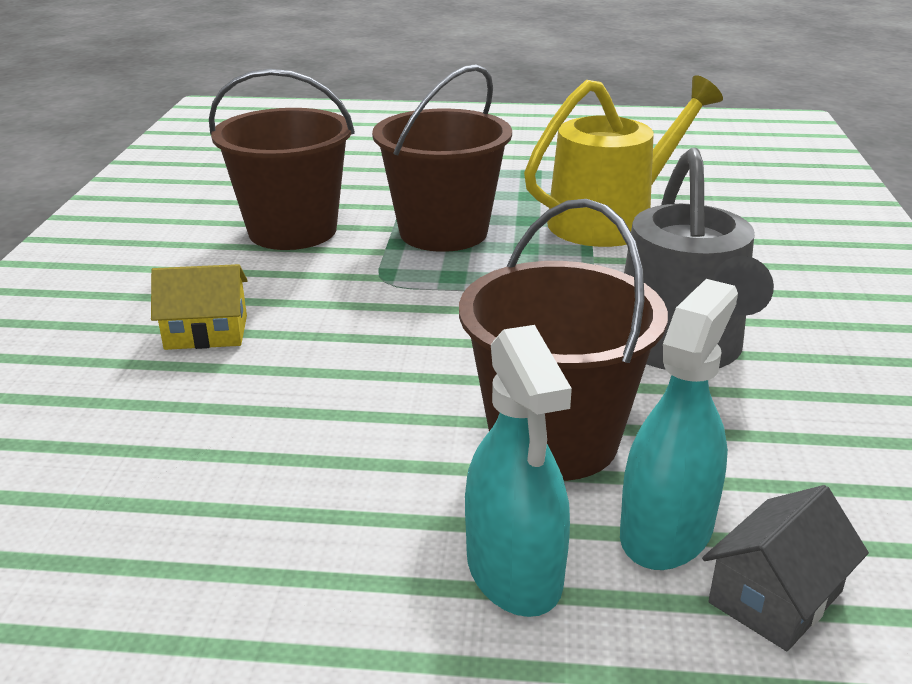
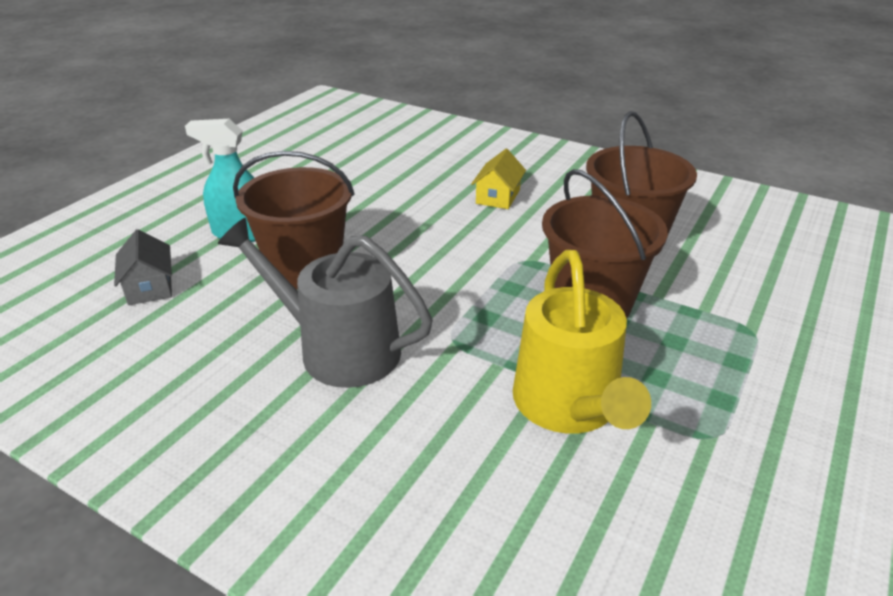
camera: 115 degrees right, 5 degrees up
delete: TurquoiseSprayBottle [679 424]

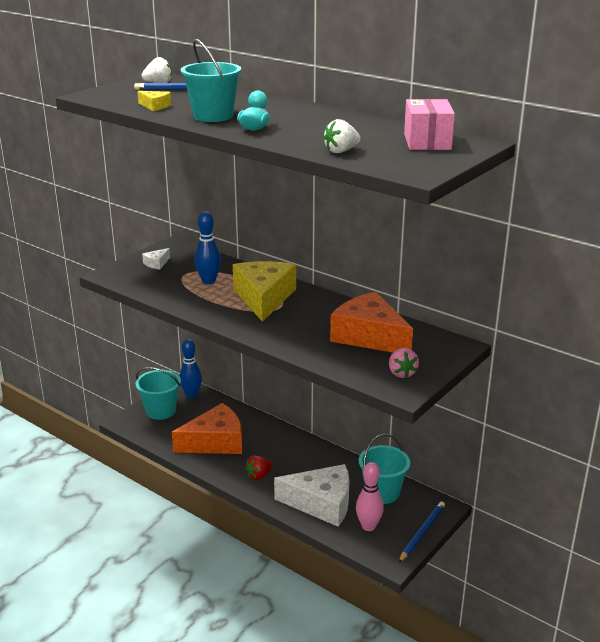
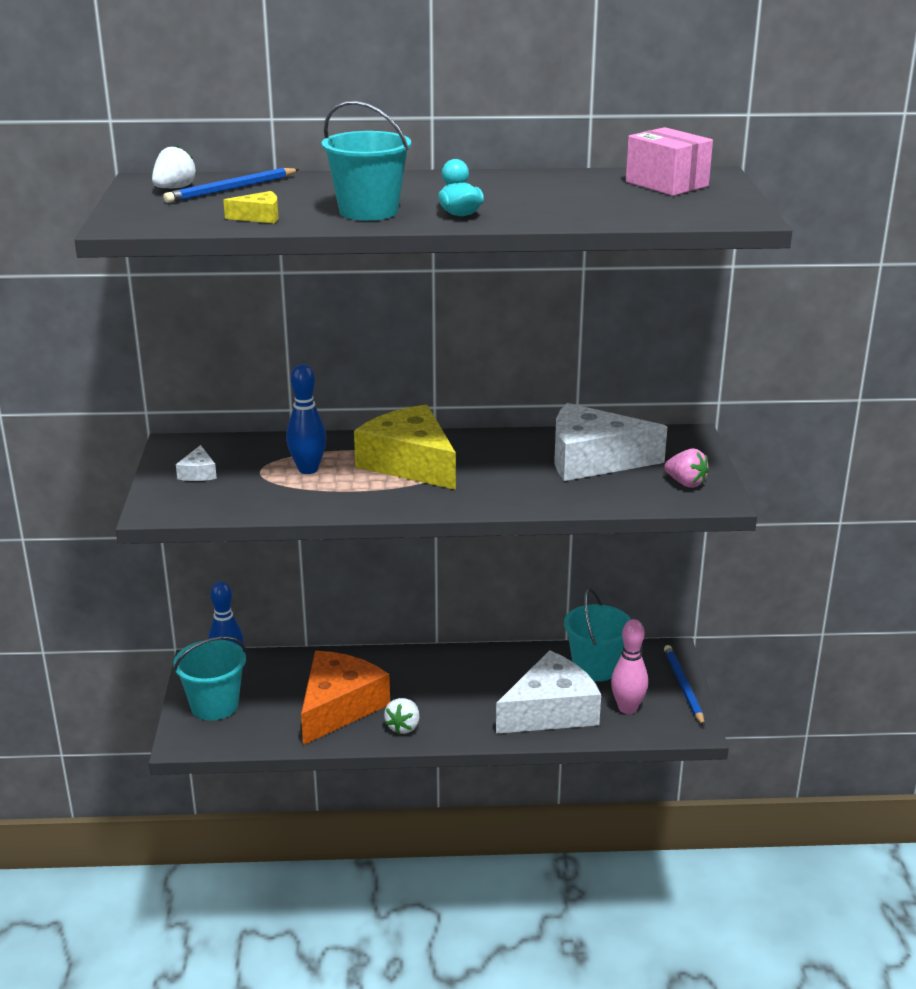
camera: 40 degrees left, 0 degrees up
delete: RedStrawberry [259 467]
move: WhiteStrawberry [341 136] to [402 716]
recolor: OrangeCheese [371 322] to WhiteCheese [610 442]

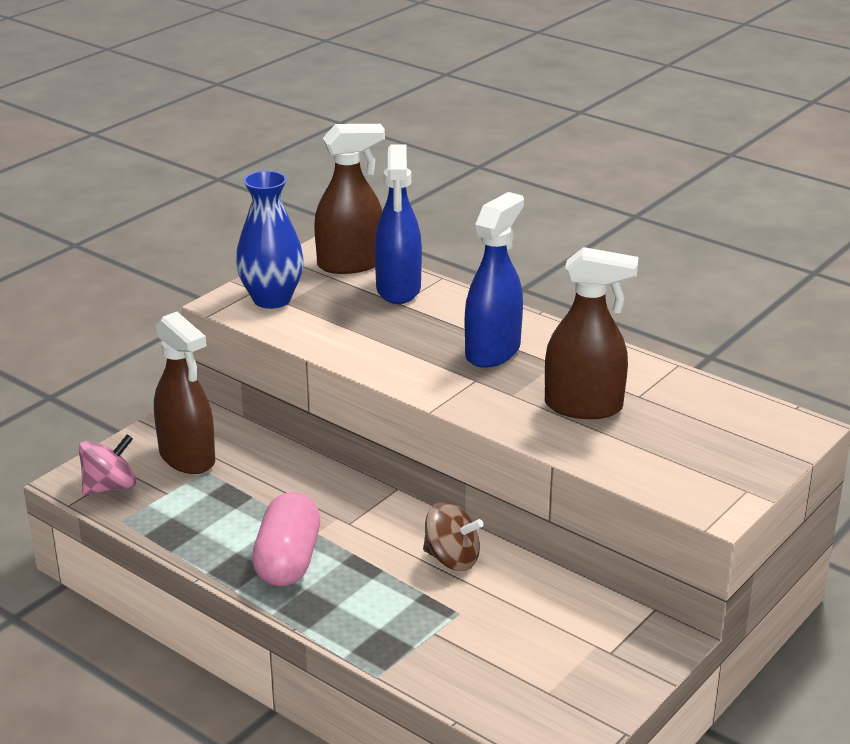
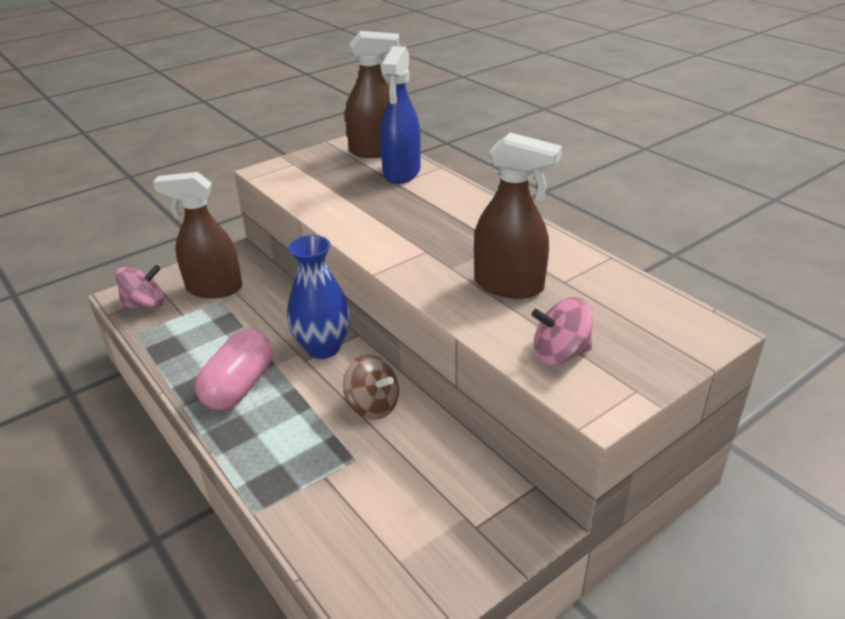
camera: 15 degrees right, 5 degrees up
delete: BlueSprayBottle [494 280]
insert: PinkSpinningTop [562 331]
move: BlueVase [270 240] to [319 297]
rotate: BrownSprayBottle [184 393] = [197 235] 120 degrees clockwise

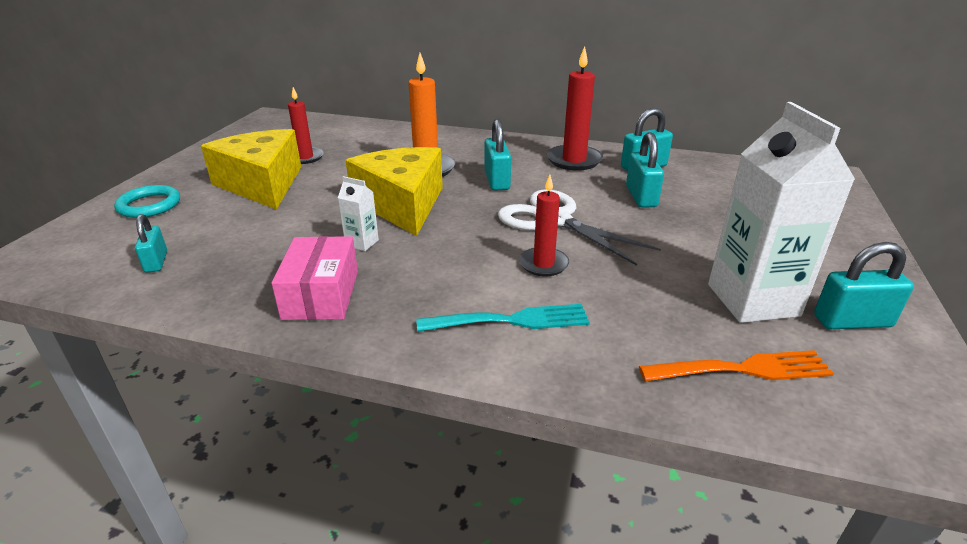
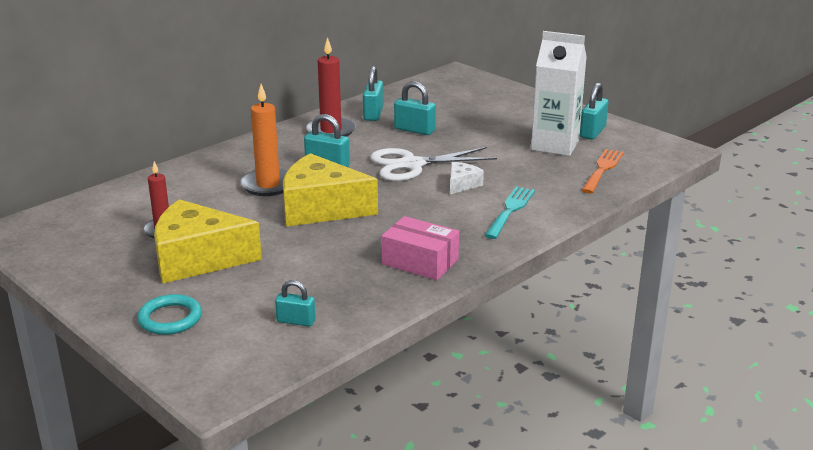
camera: 60 degrees left, 5 degrees down
delete: WhiteCarton [358 213]
replace: RedCandle [544 225] to WhiteCheese [467 178]

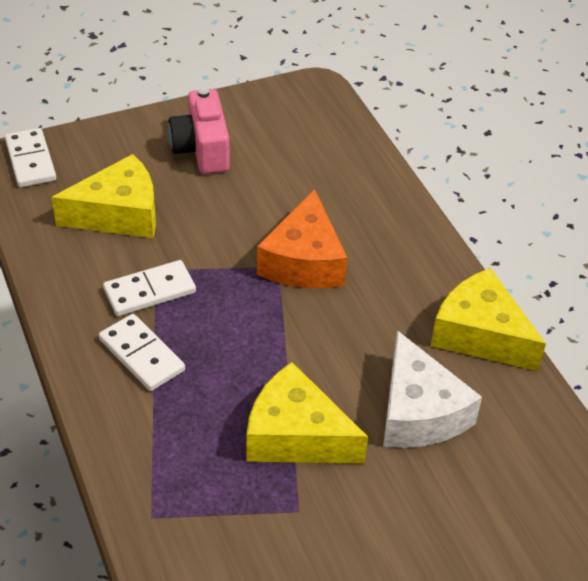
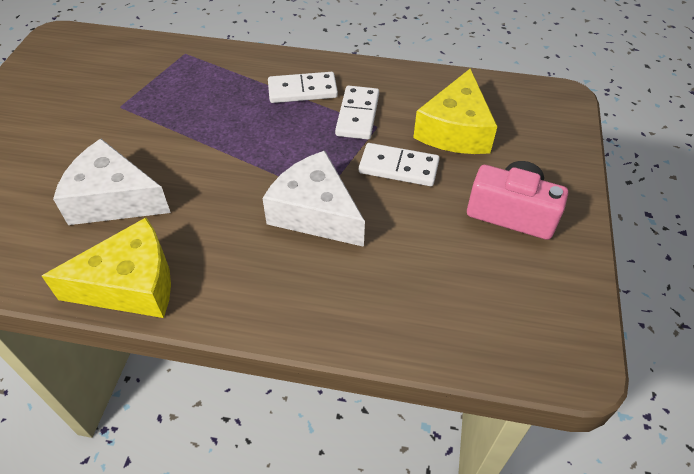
camera: 125 degrees right, 5 degrees up
delete: YellowCheese [307 412]
move: WhiteDomino [30 157] to [399 164]
recolor: OrangeCheese [302 238] to WhiteCheese [313 199]

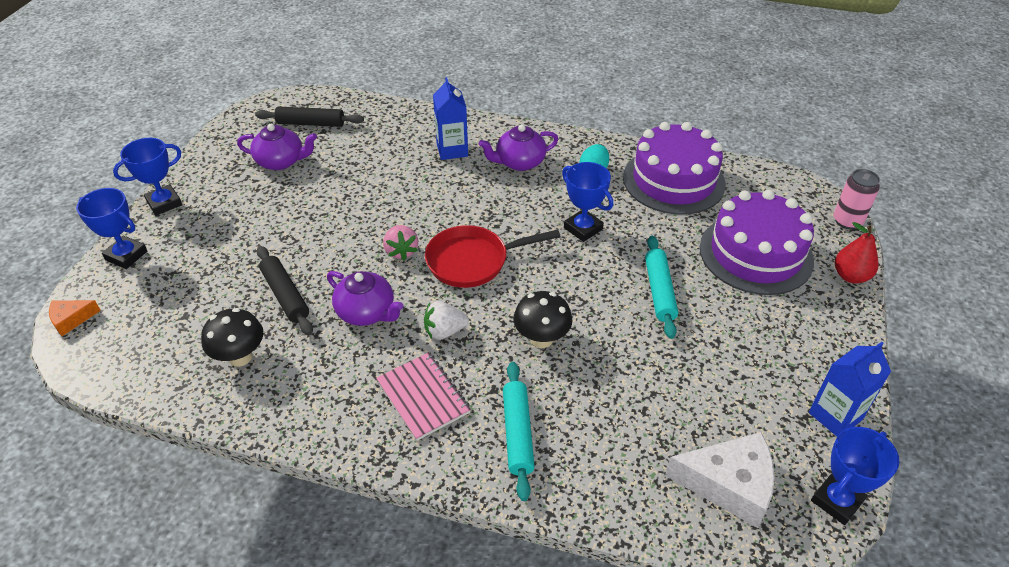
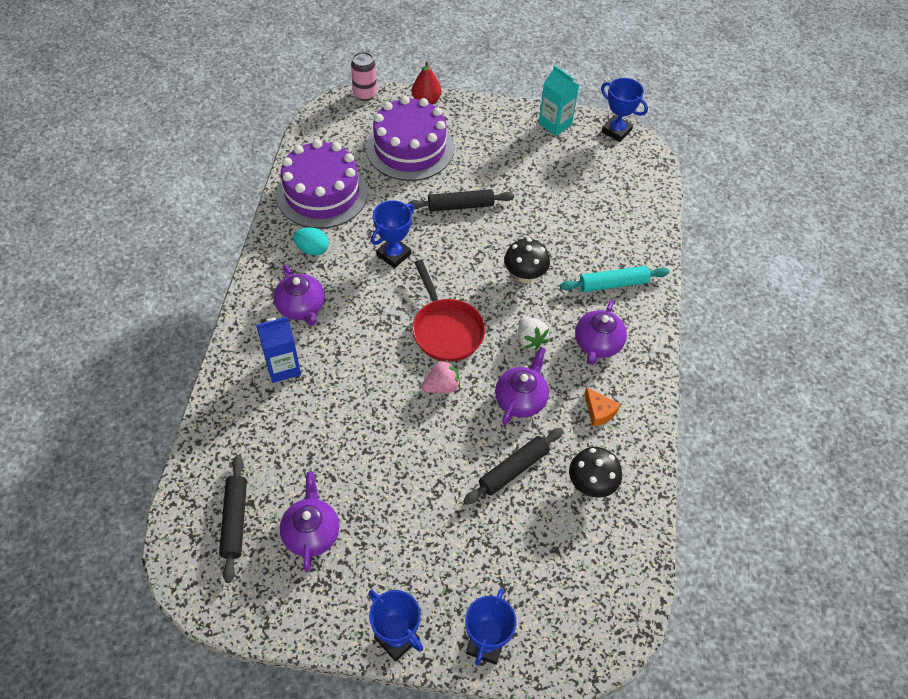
camera: 100 degrees left, 10 degrees up
delete: WhiteCheese [720 480]
move: OrangeCheese [75 318] to [602 407]
replace: PinkNotebook [423 396] to PurpleTeapot [601 332]
recolor: TurquoiseRollingPin [661 287] to BlackRollingPin [461 200]; BlueCarton [850 389] to TurquoiseCarton [558 100]

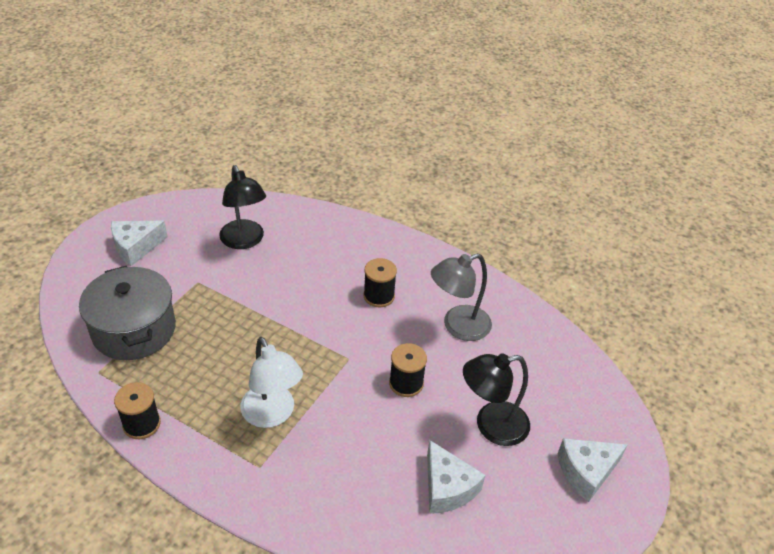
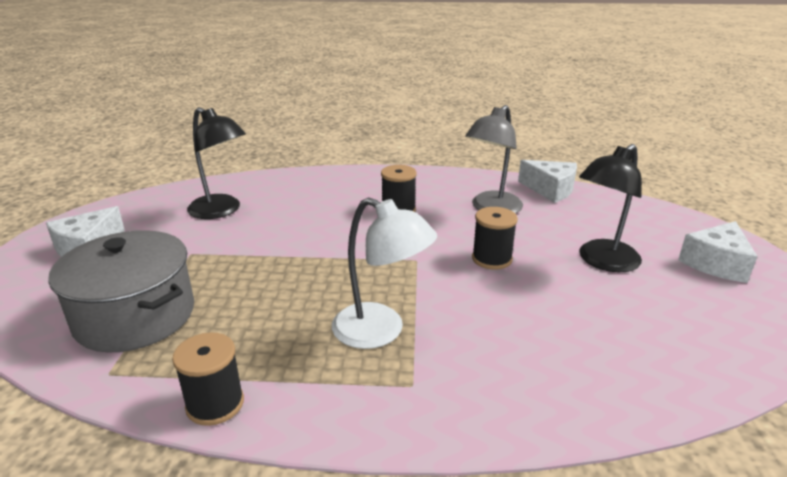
camera: 25 degrees left, 15 degrees down
move: WhiteCheese [456 477] to [547 181]

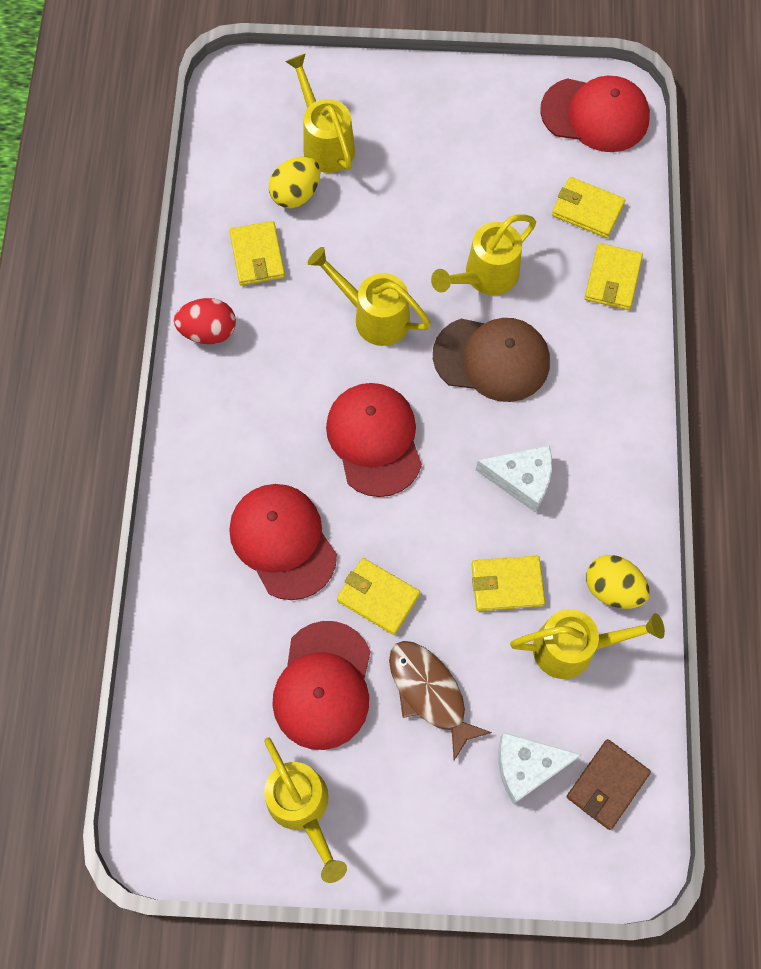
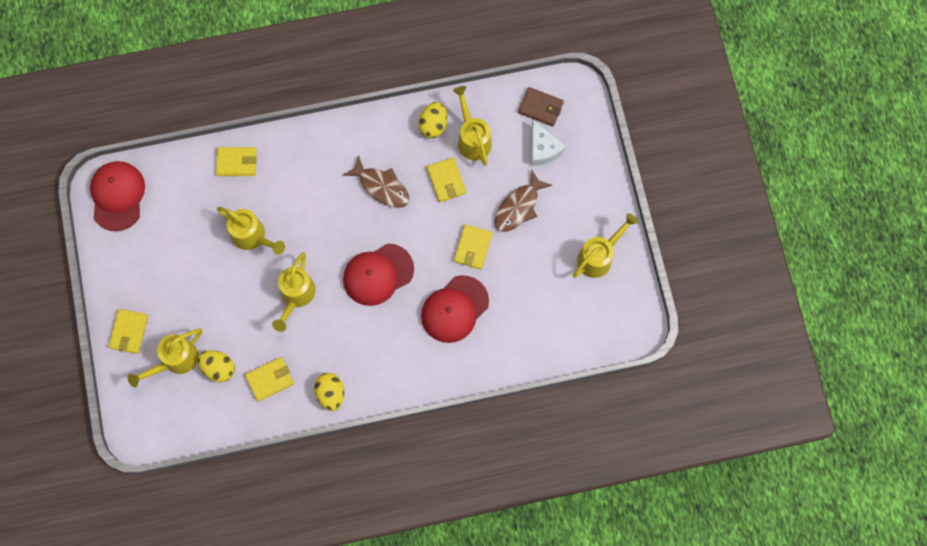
camera: 105 degrees left, 5 degrees up
delete: RedCap [321 685]; BrownCap [491 360]
move: YellowWallet [588 207] to [128 331]
replace: WhiteCheese [514 478] to BrownFish [376 181]
recolor: RedEgg [205 321] to YellowEgg [329 392]

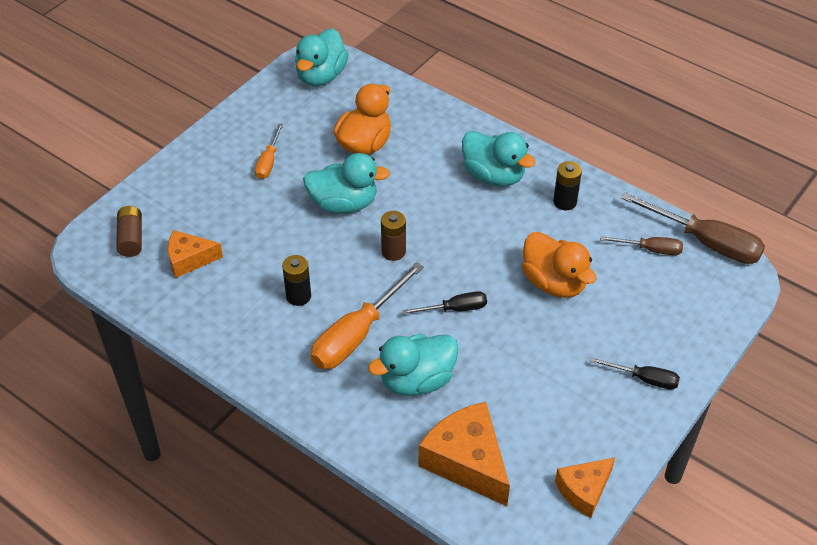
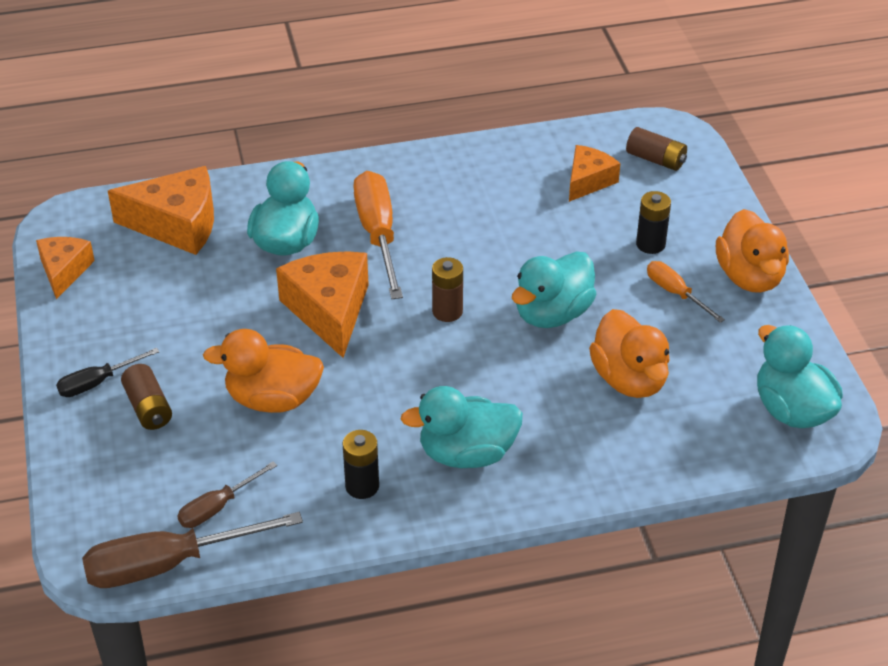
camera: 130 degrees right, 5 degrees down
insert: BrownBattery [146 397]; OrangeDuck [752 251]
move: BlackBattery [296 280] to [653 222]
replace: BlackScrewdriver [444 303] to OrangeCheese [322 304]

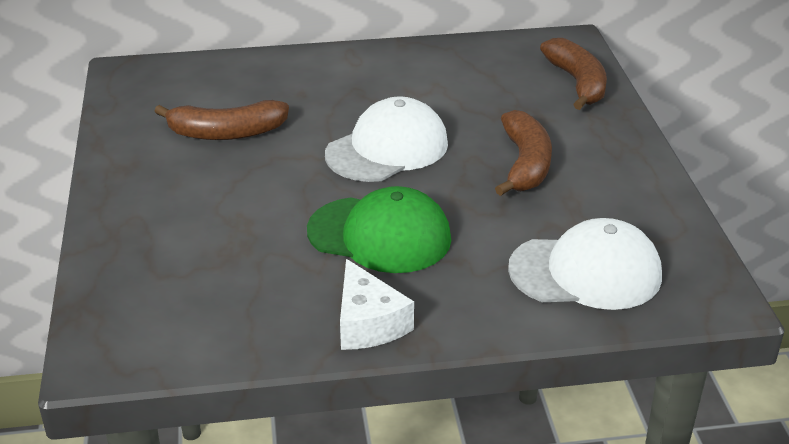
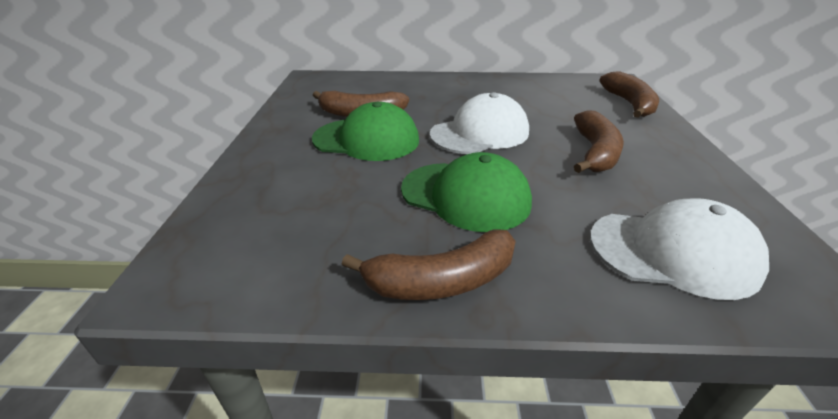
camera: 10 degrees right, 0 degrees up
insert: GreenCap [365 131]
replace: WhiteCheese [377 304] to BrownBanana [428 264]

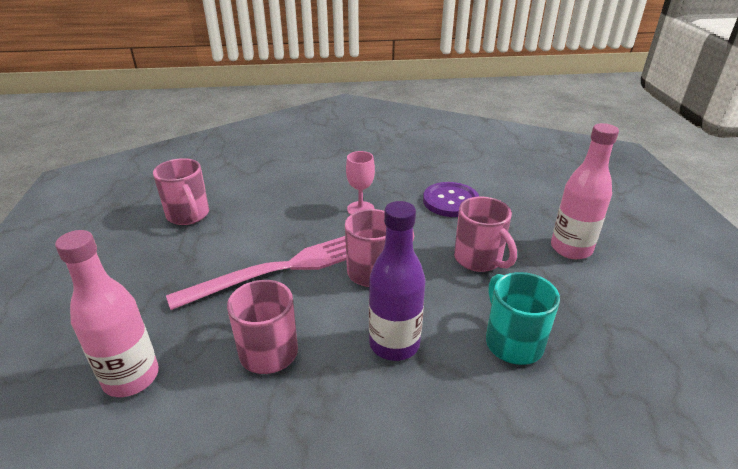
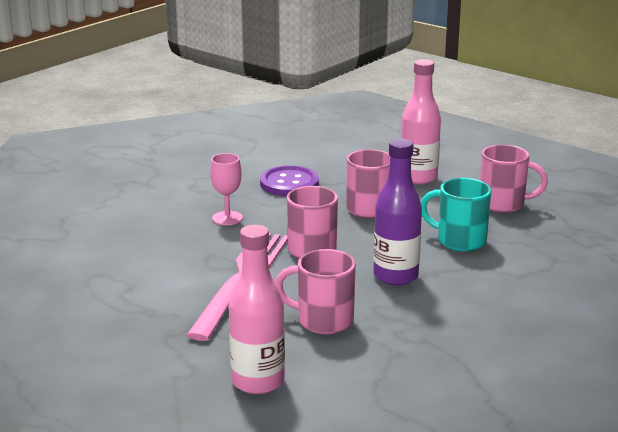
camera: 45 degrees left, 10 degrees down
move: PinkMug [181 191] to [514 179]

